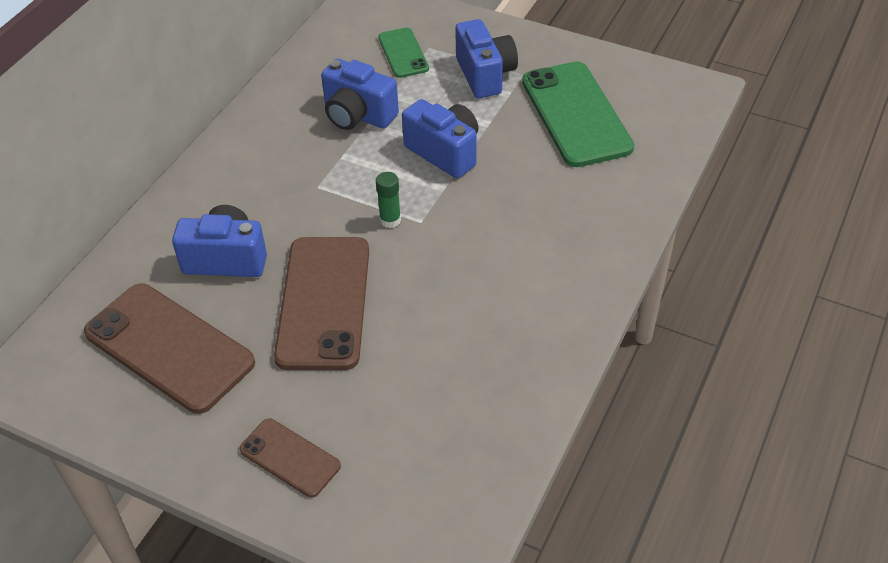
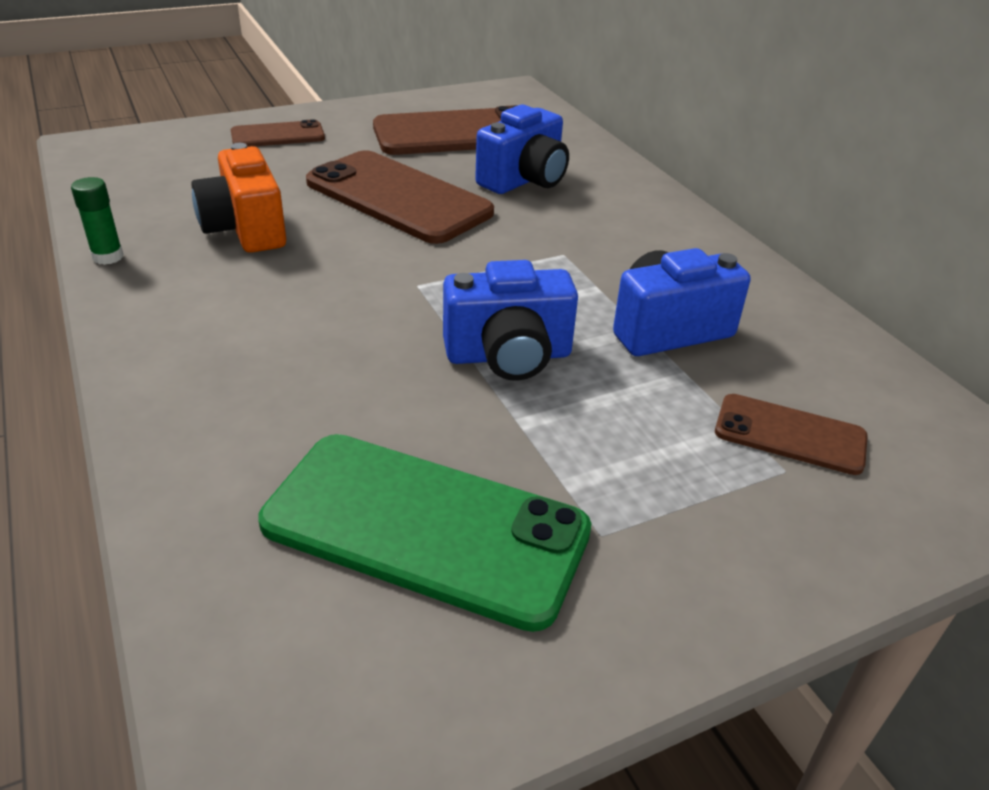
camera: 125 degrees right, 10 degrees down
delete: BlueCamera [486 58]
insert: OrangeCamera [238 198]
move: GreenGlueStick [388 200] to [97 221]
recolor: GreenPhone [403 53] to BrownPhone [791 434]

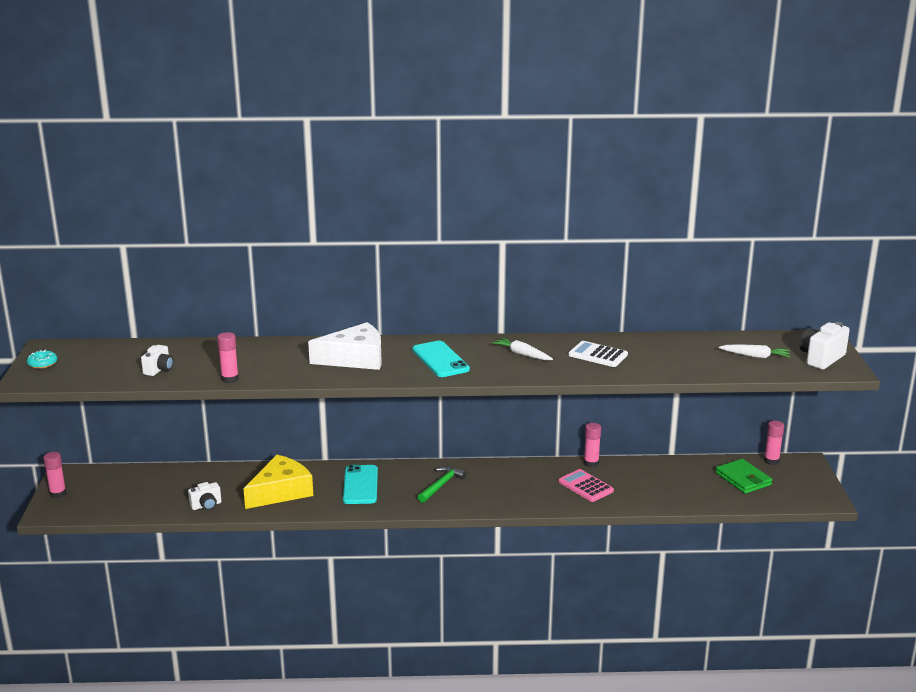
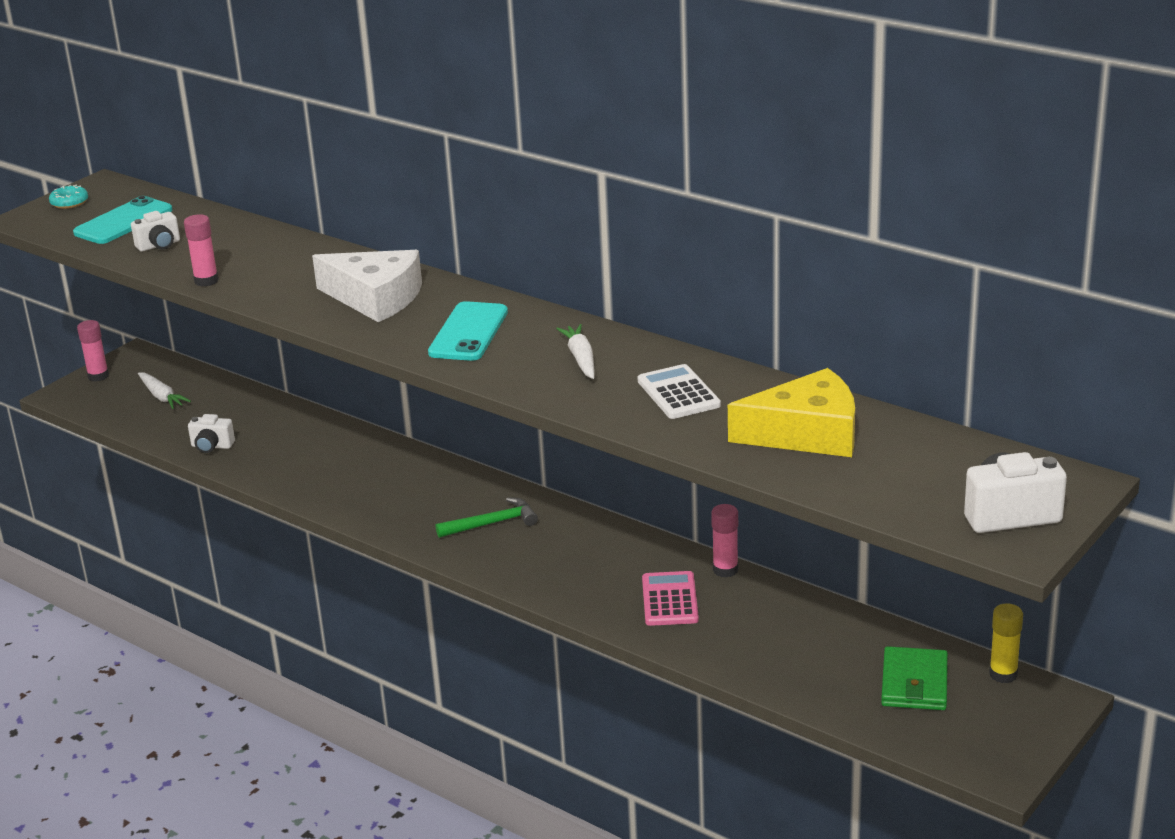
camera: 40 degrees right, 5 degrees up
move: TurquoisePhone [360 484] to [123 220]; WhiteCarrot [754 351] to [164 390]; YellowCheese [278 482] to [791 412]
recolor: PinkGlueStick [774 443] to YellowGlueStick [1006 643]

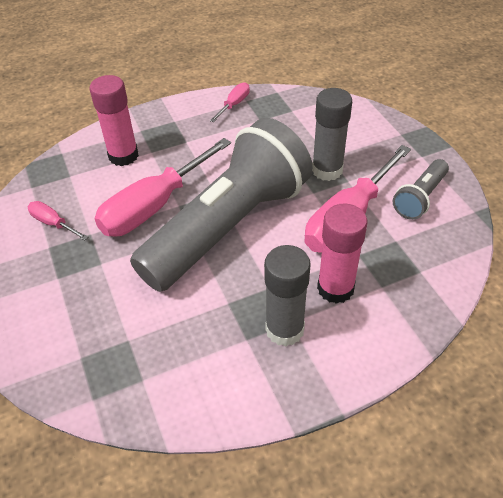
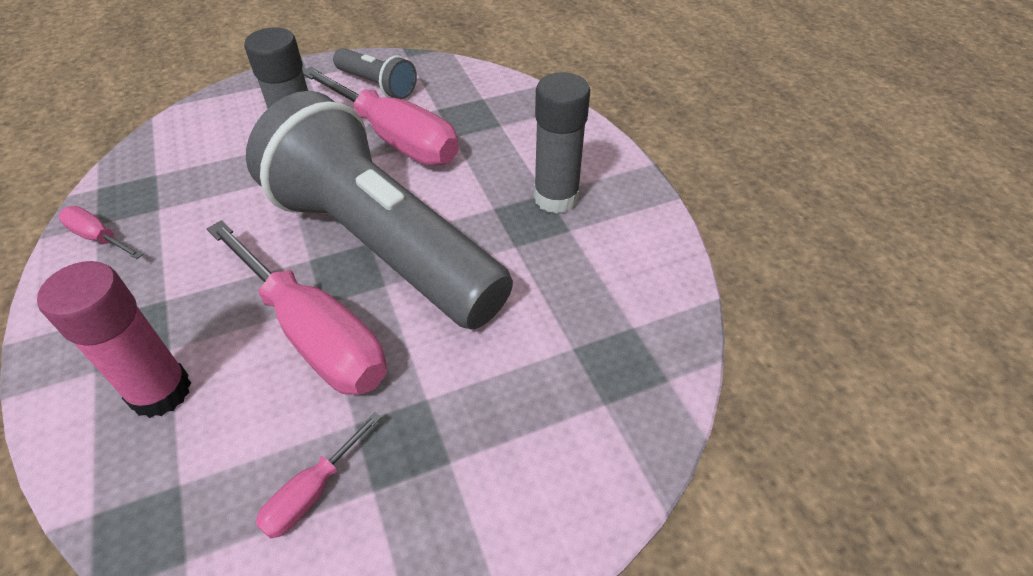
camera: 90 degrees left, 0 degrees up
delete: PinkGlueStick [342 253]

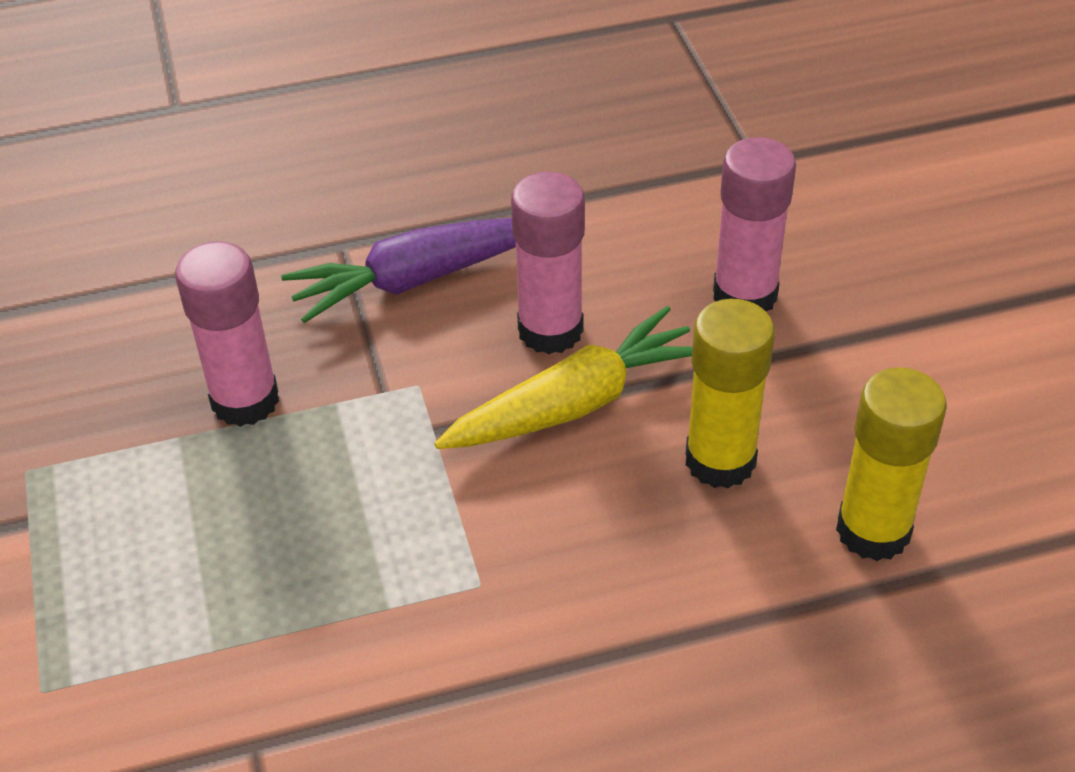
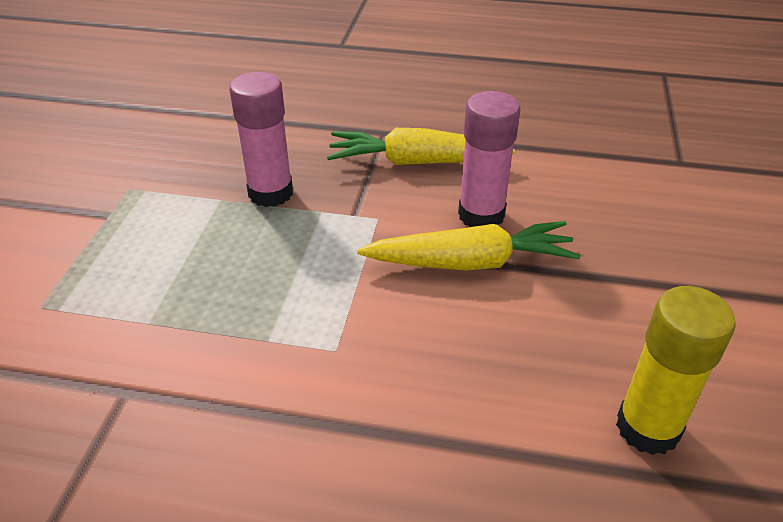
camera: 25 degrees right, 5 degrees down
delete: YellowGlueStick [730 393]; PinkGlueStick [754 224]
recolor: PurpleCarrot [398 270] to YellowCarrot [421 146]

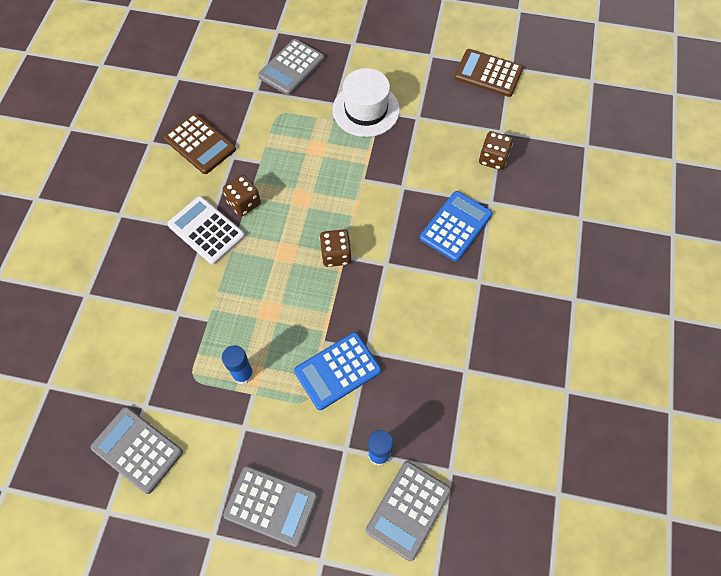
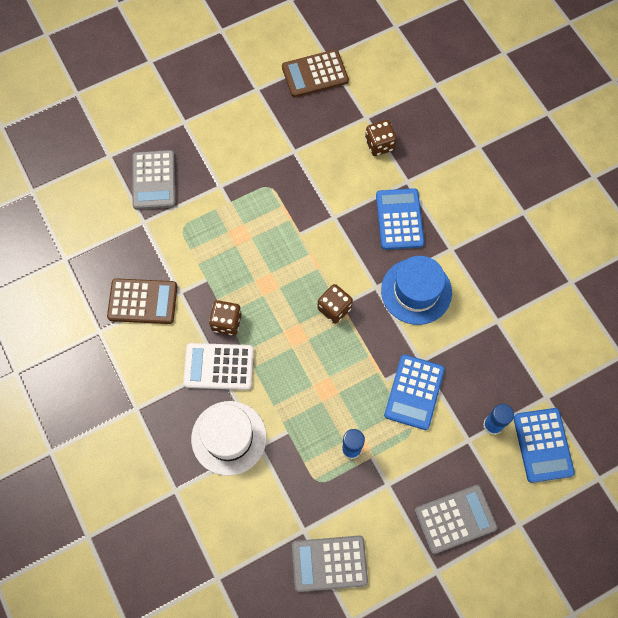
camera: 40 degrees left, 5 degrees up
insert: BlueHat [416 290]
move: WhiteHat [366 102] to [229 438]
recolor: GreyCalculator [408 511] to BlueCalculator [544 445]

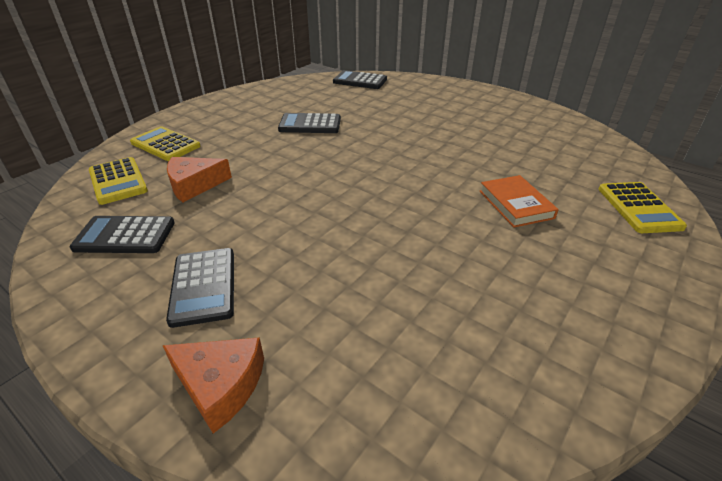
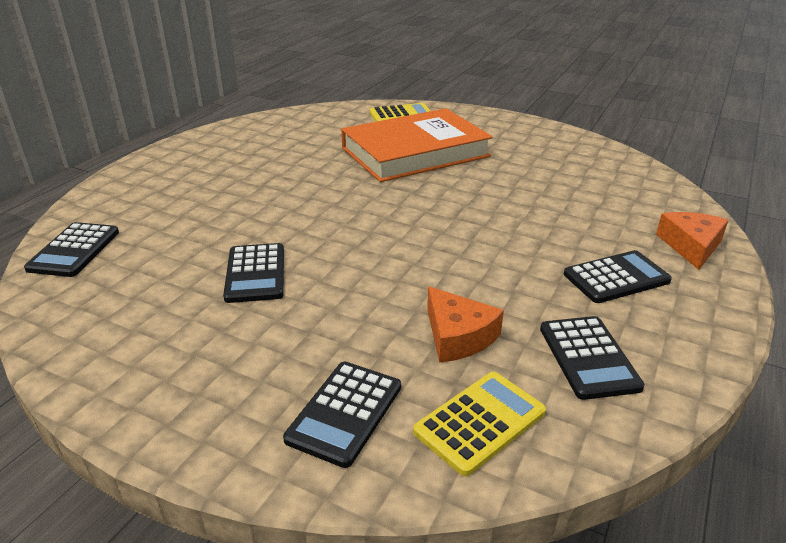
camera: 100 degrees left, 5 degrees down
recolor: YellowCalculator [165 143] to BlackCalculator [342 415]
resize: OrangeBook [519 201] = [417 145] x2.21

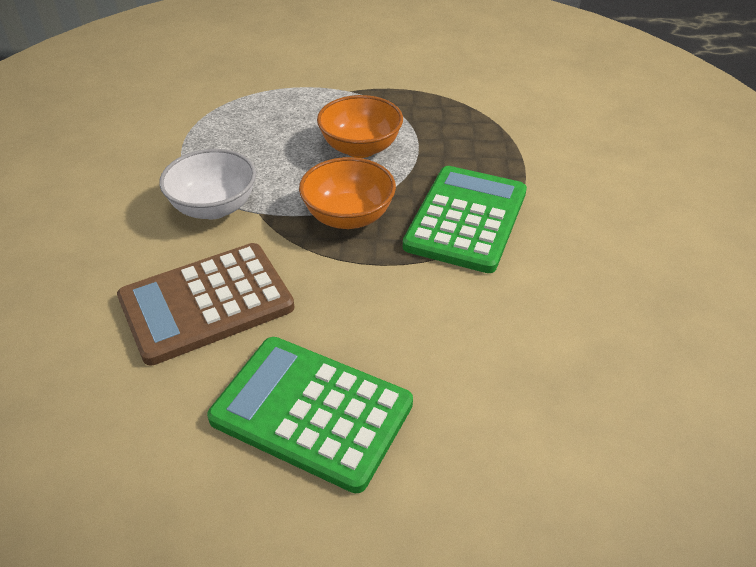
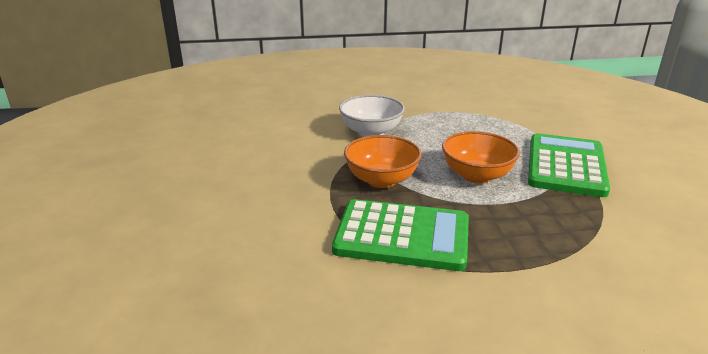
camera: 80 degrees right, 15 degrees down
delete: BrownCalculator [205 304]
move: GreenCalculator [310 415] to [569 165]

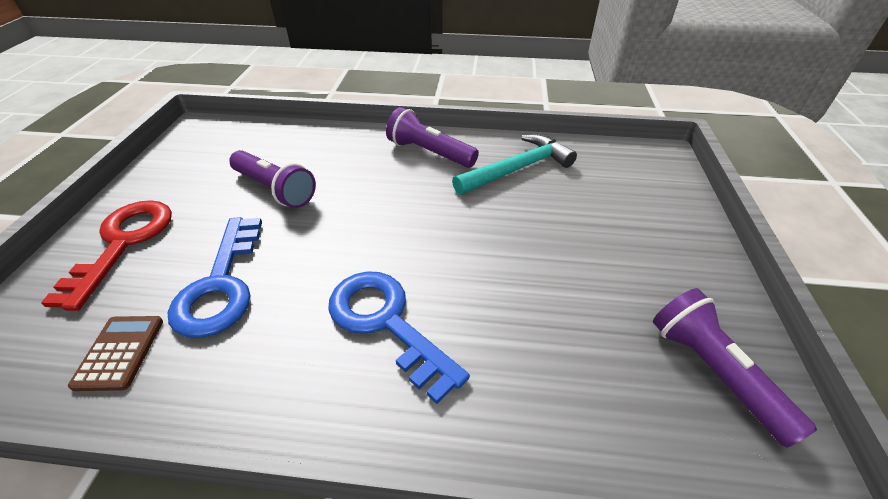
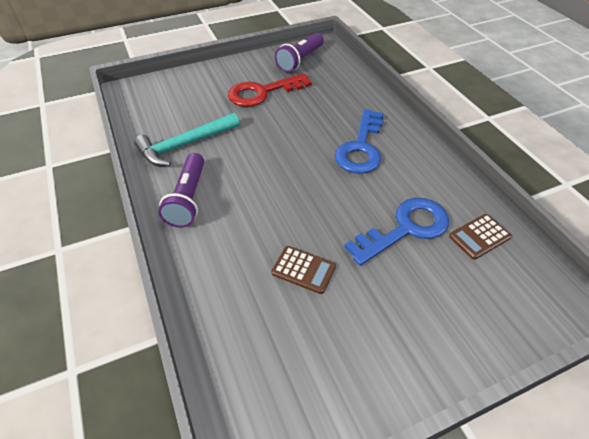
camera: 120 degrees left, 5 degrees up
move: RedKey [106 255] to [270 90]
replace: PurpleFlashlight [272 179] to BrownCalculator [304 270]
rotate: TurquoiseHammer [514 164] = [187 139] 60 degrees counterclockwise

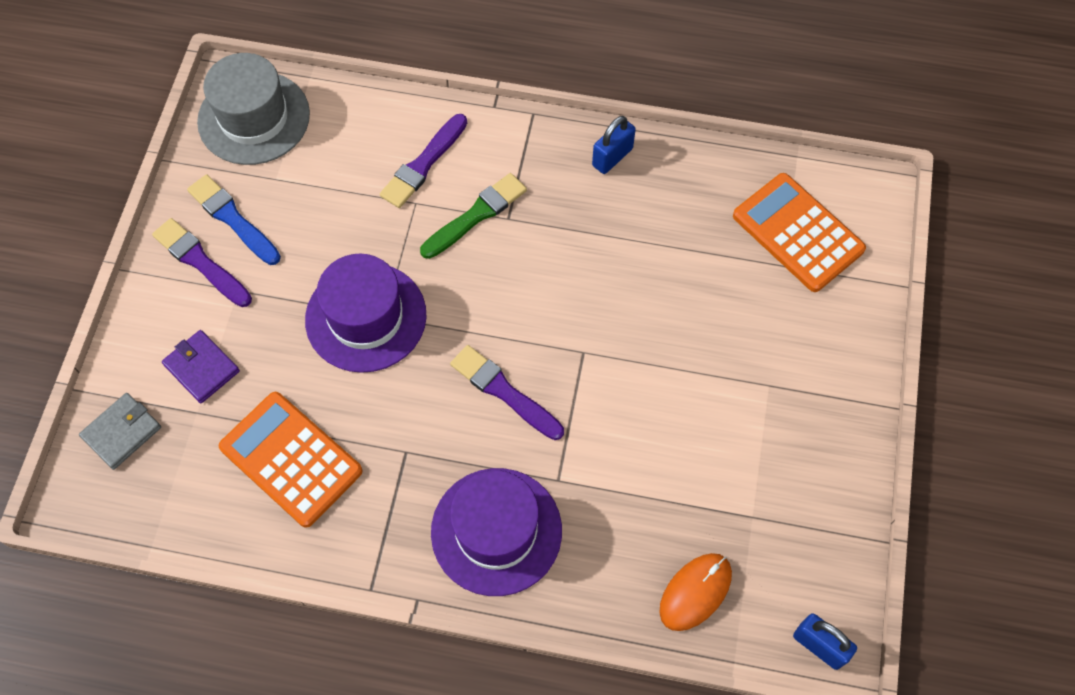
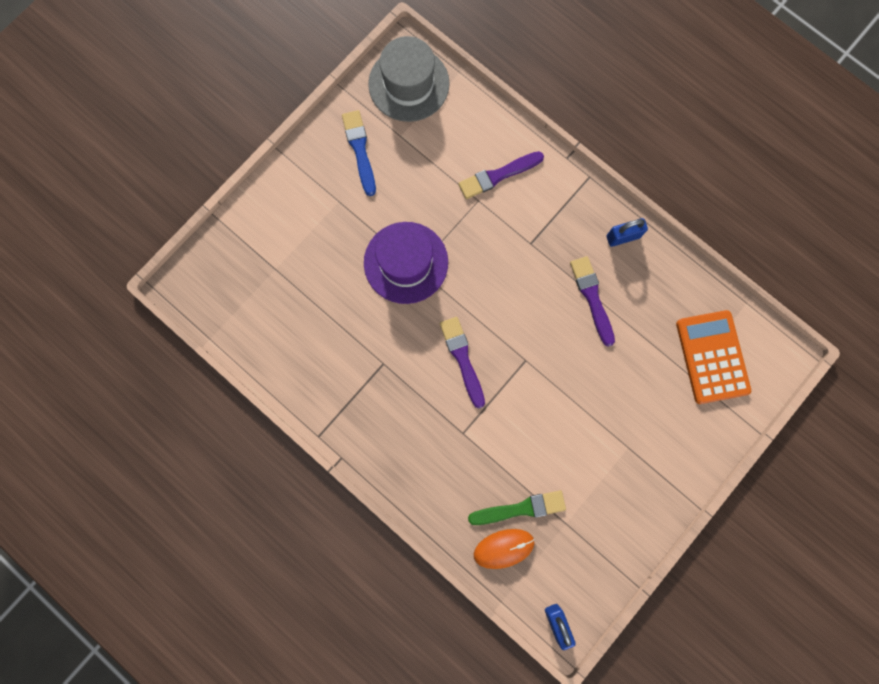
camera: 30 degrees right, 15 degrees up
delete: GreyWallet [120 431]; PurpleWallet [201 366]; OrangeCalculator [291 460]; PurpleHat [496 532]
move: GreenBrush [473 216] to [517 507]; PurpleBrush [202 262] to [592 301]

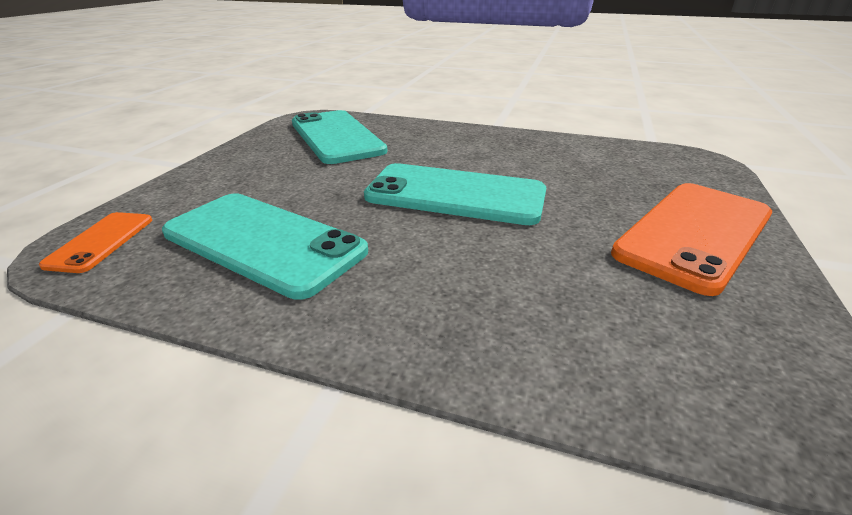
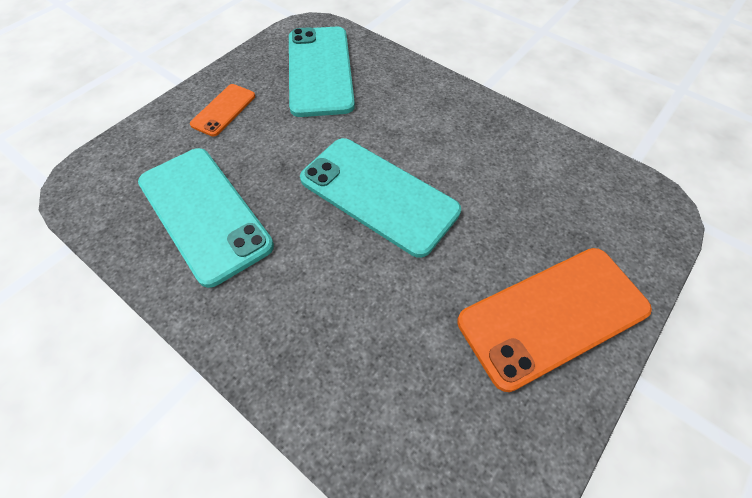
camera: 20 degrees right, 25 degrees up
move: OrangePhone [95 242] to [222 110]

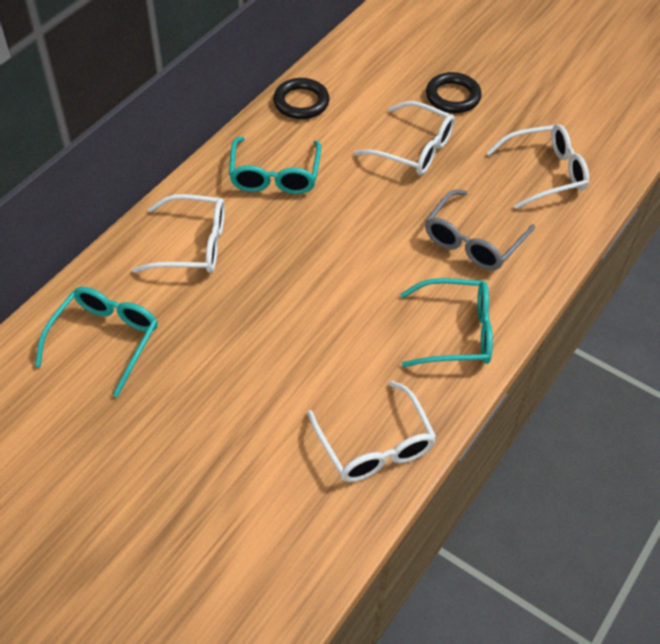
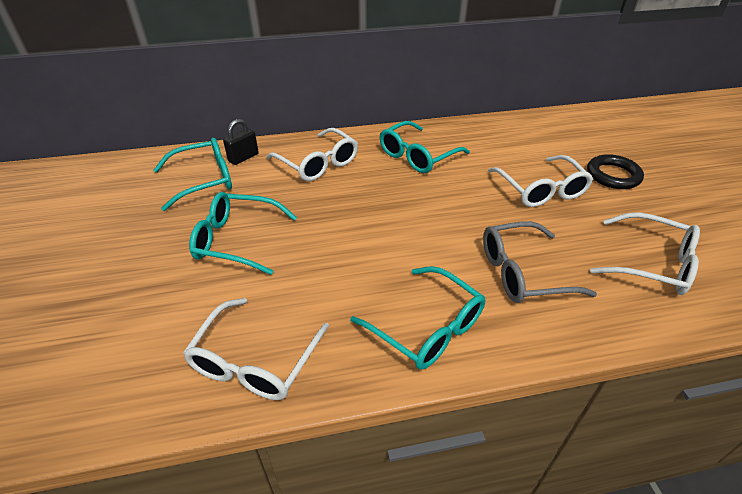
camera: 45 degrees right, 10 degrees down
delete: BlackRing [301 98]
insert: TurquoiseGlasses [243 233]; BlackPadlock [241 142]

